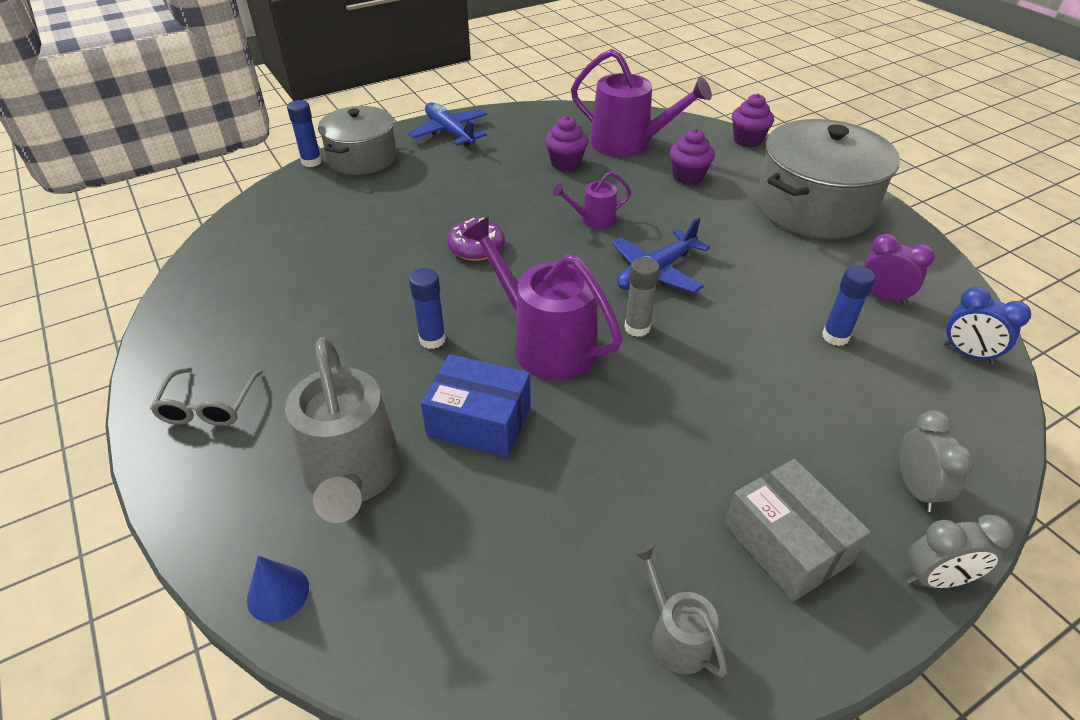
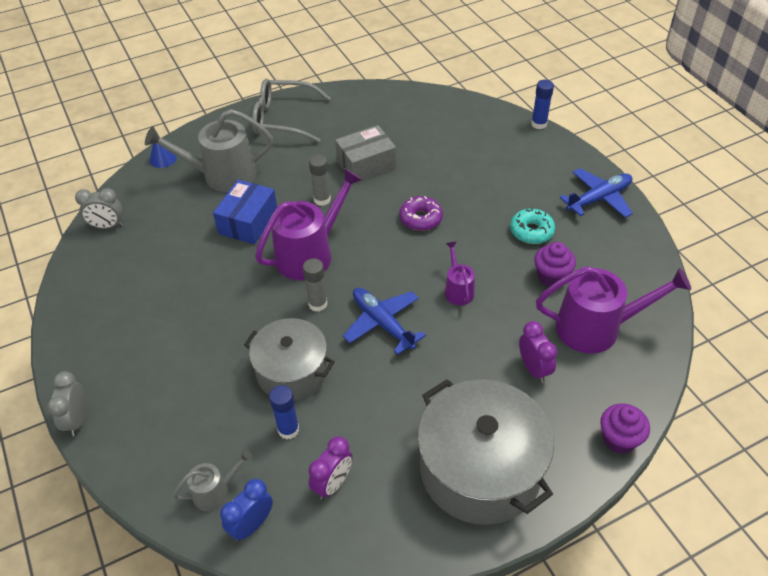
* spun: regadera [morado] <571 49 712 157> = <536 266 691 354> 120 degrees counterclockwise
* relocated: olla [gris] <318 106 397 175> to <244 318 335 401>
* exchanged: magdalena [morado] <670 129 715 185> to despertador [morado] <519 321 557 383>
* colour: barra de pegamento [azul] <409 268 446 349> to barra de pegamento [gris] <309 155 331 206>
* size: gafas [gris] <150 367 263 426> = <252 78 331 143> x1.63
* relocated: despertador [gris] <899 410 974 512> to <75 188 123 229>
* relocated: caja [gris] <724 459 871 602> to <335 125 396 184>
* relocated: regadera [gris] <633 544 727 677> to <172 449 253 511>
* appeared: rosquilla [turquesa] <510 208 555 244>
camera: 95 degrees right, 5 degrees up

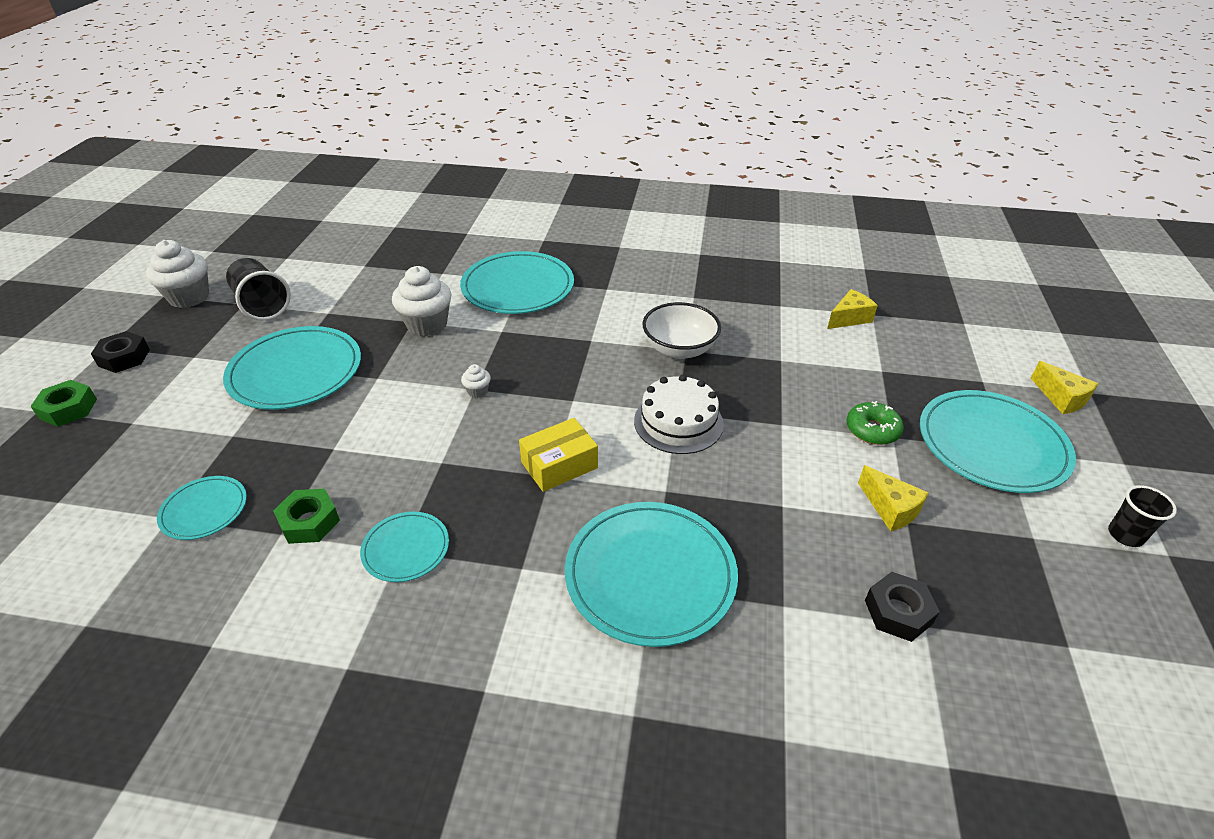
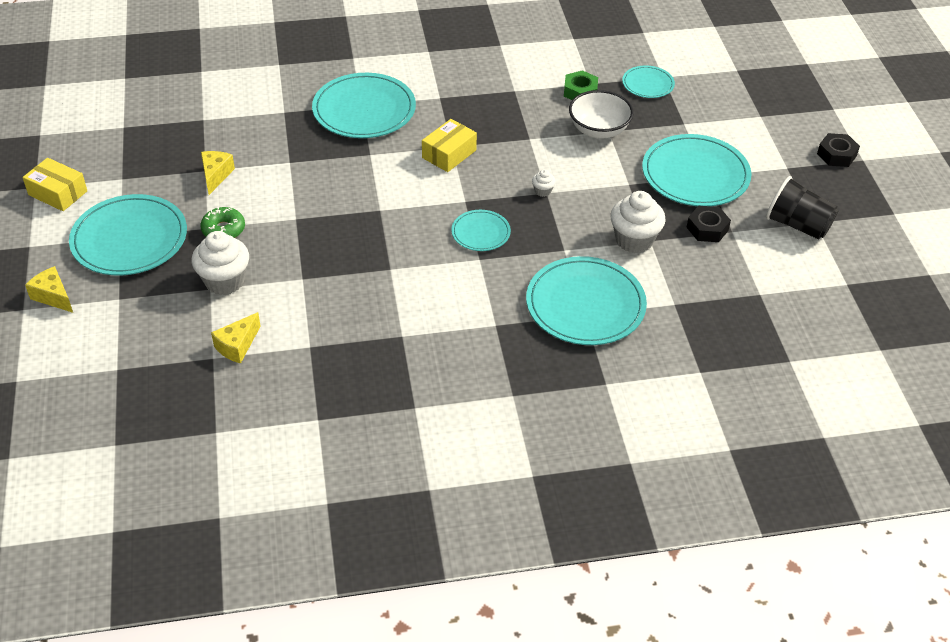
* relocated: magdalena [blanco] <146 240 209 308> to <192 231 249 295>
* relocated: cuenco [blanco] <643 302 721 359> to <569 90 634 139>
* missing: tarta [blanco] <634 375 724 454>
* missing: tuerca [verde] <30 380 97 427>
* spun: queso [amarillo] <858 465 929 531> = <201 151 235 195> 60 degrees clockwise
* exchanged: vaso [negro] <1108 485 1177 547> to caja [amarillo] <23 158 87 211>
* relocated: plato [turquesa] <360 512 449 582> to <451 210 511 251>
* relocated: tuerca [negro] <865 572 940 642> to <686 206 731 242>
camera: 160 degrees right, 5 degrees up

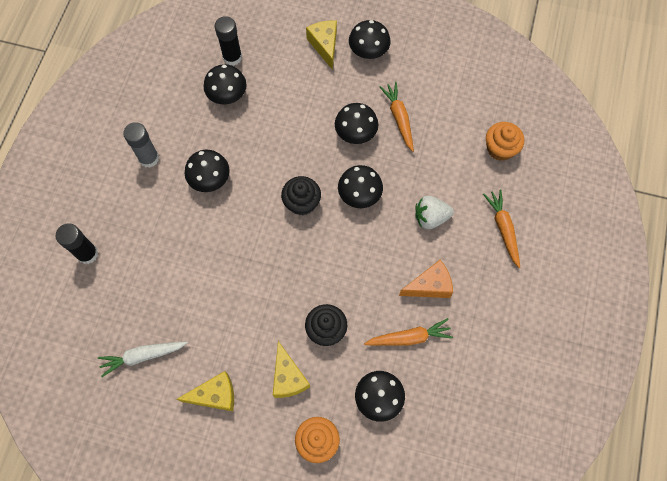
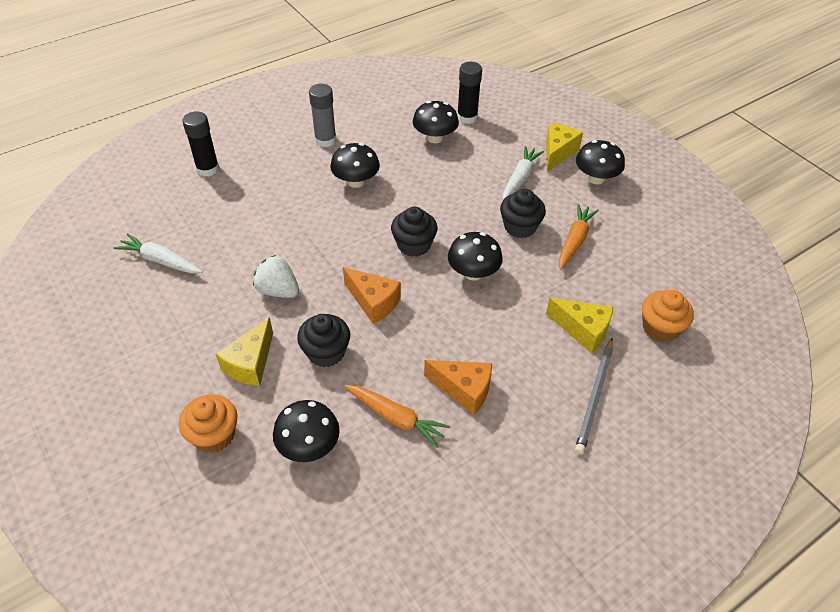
* exchanged: seta [negro] <335 103 378 144> to magdalena [negro] <500 189 546 238>
* exchanged: zanahoria [naranja] <483 189 520 268> to lápiz [gris] <575 338 613 454>
* relocated: fresa [blanco] <415 196 454 229> to <253 255 299 298>
* relocated: queso [amarillo] <177 371 234 411> to <546 298 613 353>
* appeared: zanahoria [blanco] <503 146 544 200>
* appeared: queso [naranja] <343 267 401 324>
camera: 40 degrees right, 20 degrees down

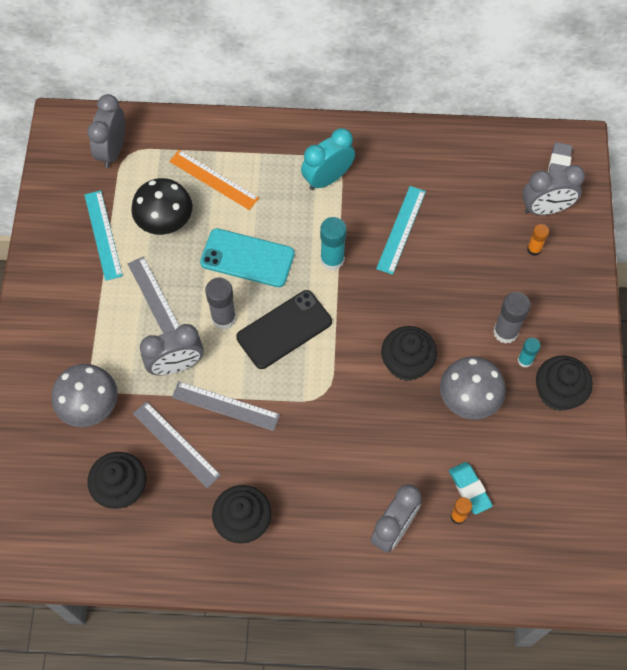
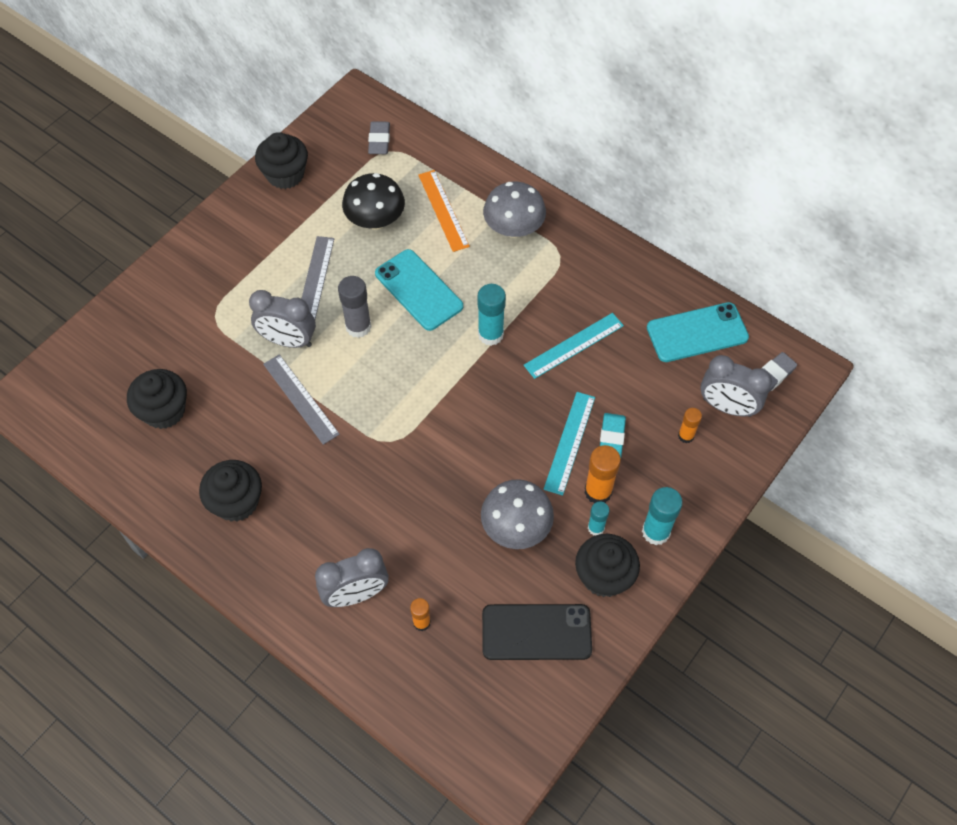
* exchanged: despertador [gris] <87 94 125 168> to goma de borrar [gris] <368 121 390 154>
* missing: despertador [turquesa] <301 128 355 190>
* relocated: regla [turquesa] <84 190 123 281> to <544 392 595 496>
* relocated: móvil [negro] <236 290 332 369> to <482 604 592 660>
* colour: barra de pegamento [gris] <493 292 530 344> to barra de pegamento [naranja] <585 445 621 503>
* relocated: magdalena [negro] <381 326 437 381> to <255 132 308 189>
* relocated: seta [gris] <51 364 118 427> to <483 182 546 238>
* missing: regla [gris] <133 401 221 488>
* relocated: goma de borrar [turquesa] <449 462 493 514> to <600 413 626 458>
* appeared: móvil [turquesa] <647 302 749 362>
* appeared: barra de pegamento [turquesa] <642 487 683 545>
camera: 35 degrees right, 5 degrees down

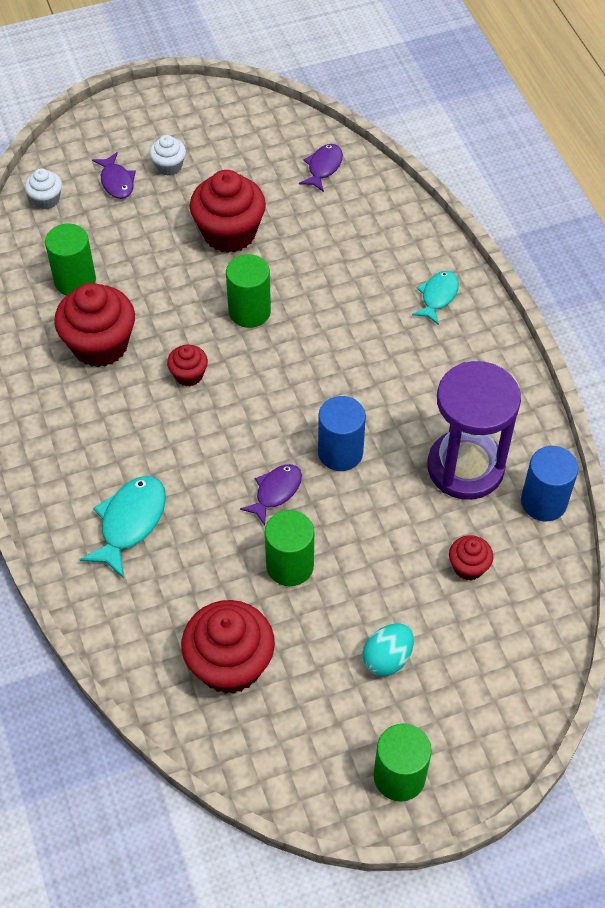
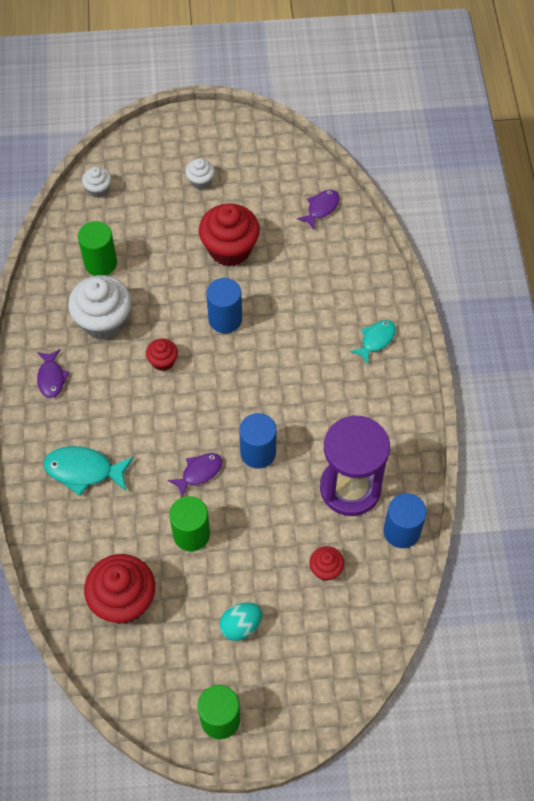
* relocated: pez [morado] <92 152 136 199> to <37 349 70 398>
* colour: cilindro [verde] <226 254 271 328> to cilindro [azul] <206 278 242 333>
* colour: magdalena [rojo] <54 283 135 367> to magdalena [blanco] <68 275 132 340>
* spun: pez [turquesa] <79 476 166 579> = <44 446 134 496> 120 degrees counterclockwise
camera: 15 degrees right, 5 degrees up

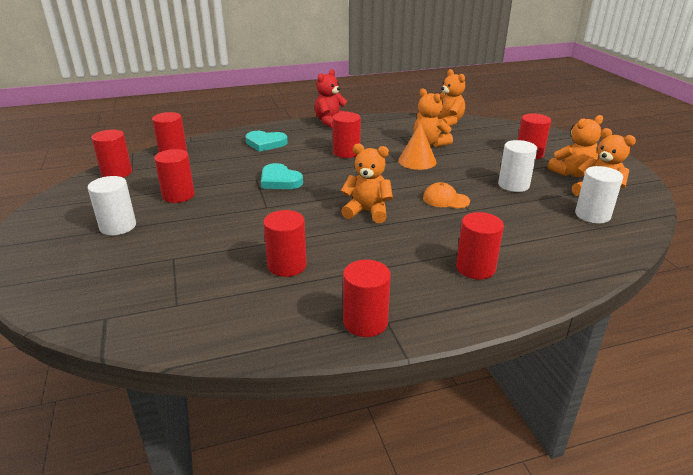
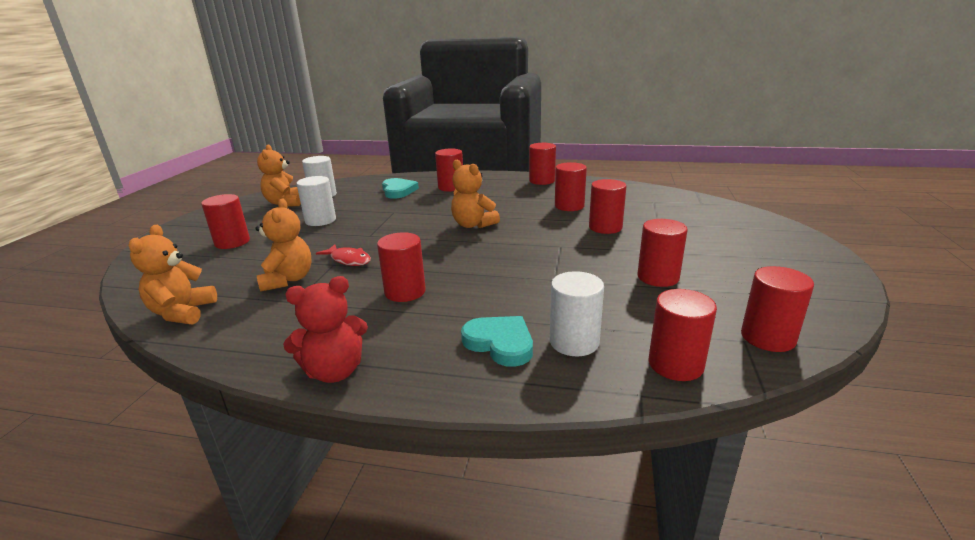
* missing: osito [naranja] <547 115 603 177>
* exchanged: cono [naranja] <398 122 437 170> to pez [rojo] <316 244 371 266>
* relocated: corazón [turquesa] <261 163 303 189> to <382 178 419 199>
* relocated: cilindro [blanco] <88 176 136 235> to <550 271 604 356>
* missing: gorra [naranja] <423 182 470 209>
* appeared: cilindro [rojo] <589 179 626 234>
camera: 150 degrees left, 5 degrees down

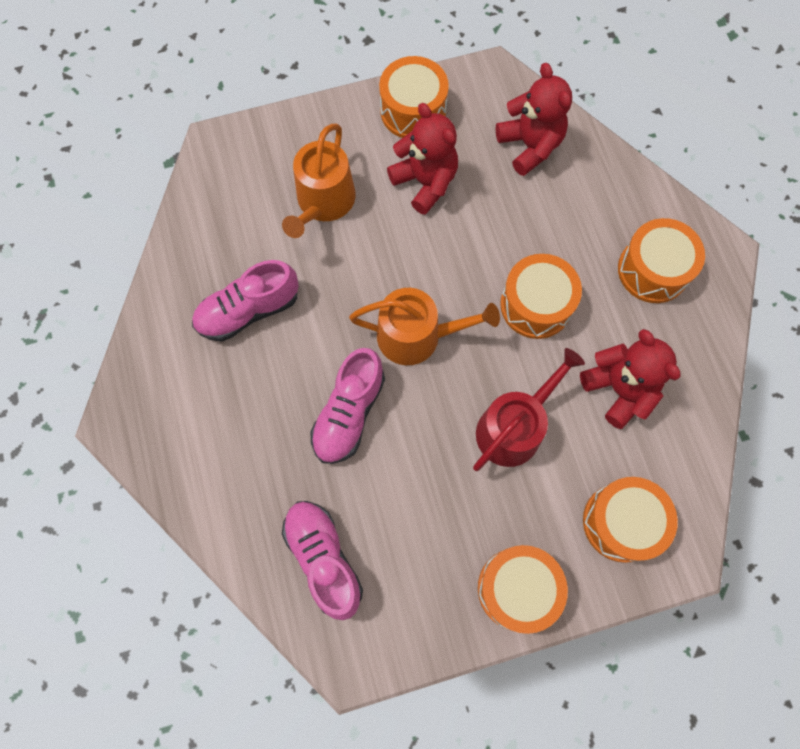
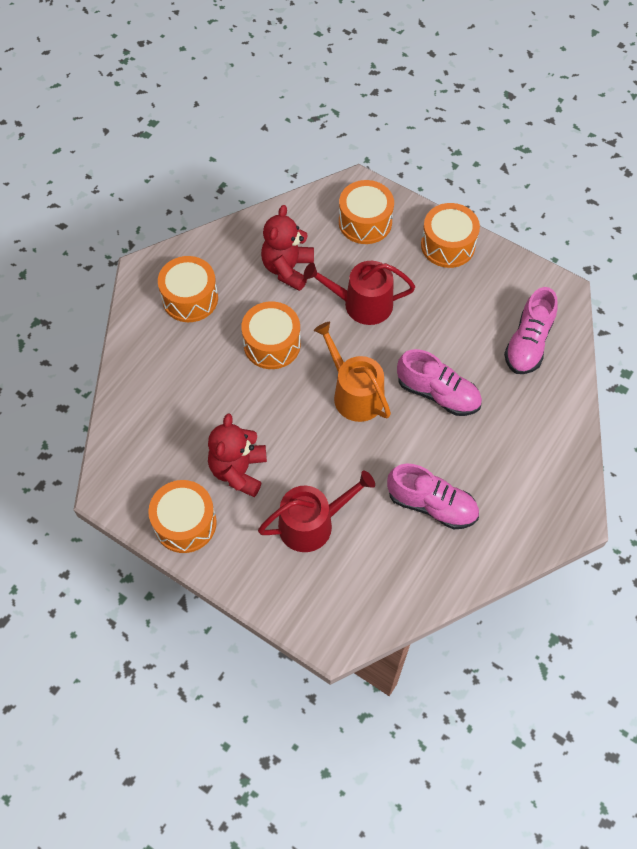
* missing: osito [rojo] <496 63 572 176>
* colour: regadera [naranja] <282 124 356 238> to regadera [rojo] <258 471 375 552>
* spun: zapato [rosa] <310 348 385 464> = <397 349 482 416> 45 degrees clockwise
camera: 130 degrees left, 10 degrees down

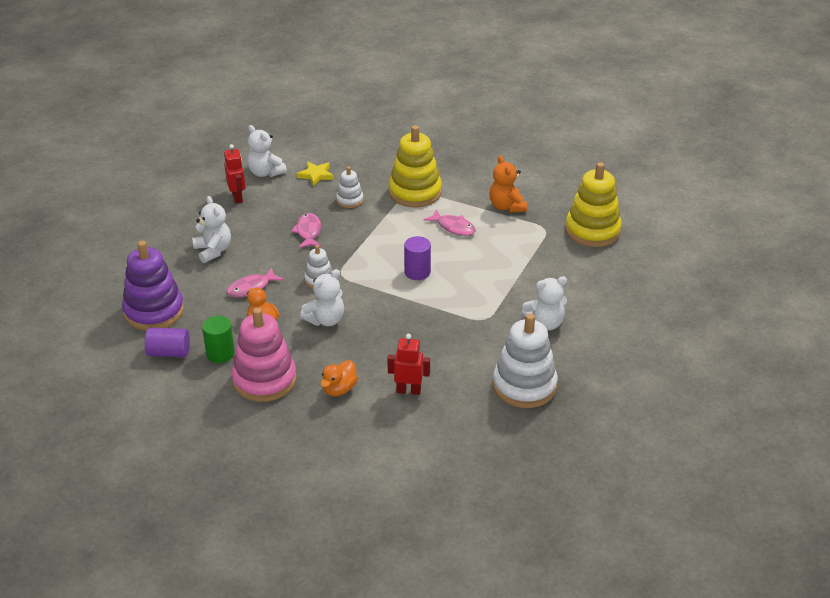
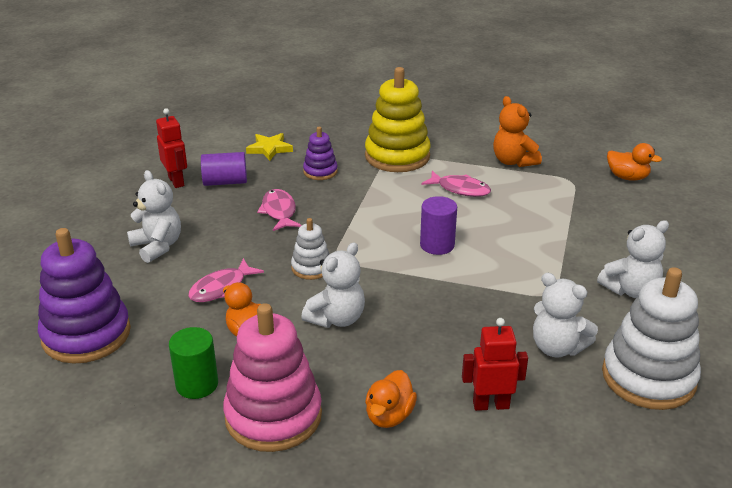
* relocated: osito [blanco] <247 125 287 177> to <533 273 598 358>
* exchanged: juguete apilable [amarillo] <565 162 622 247> to pato [naranja] <607 143 662 181>
* colour: juguete apilable [blanco] <336 167 364 208> to juguete apilable [morado] <303 127 338 180>
* relocated: cilindro [morado] <145 328 190 357> to <201 152 247 186>
camera: 10 degrees left, 5 degrees down

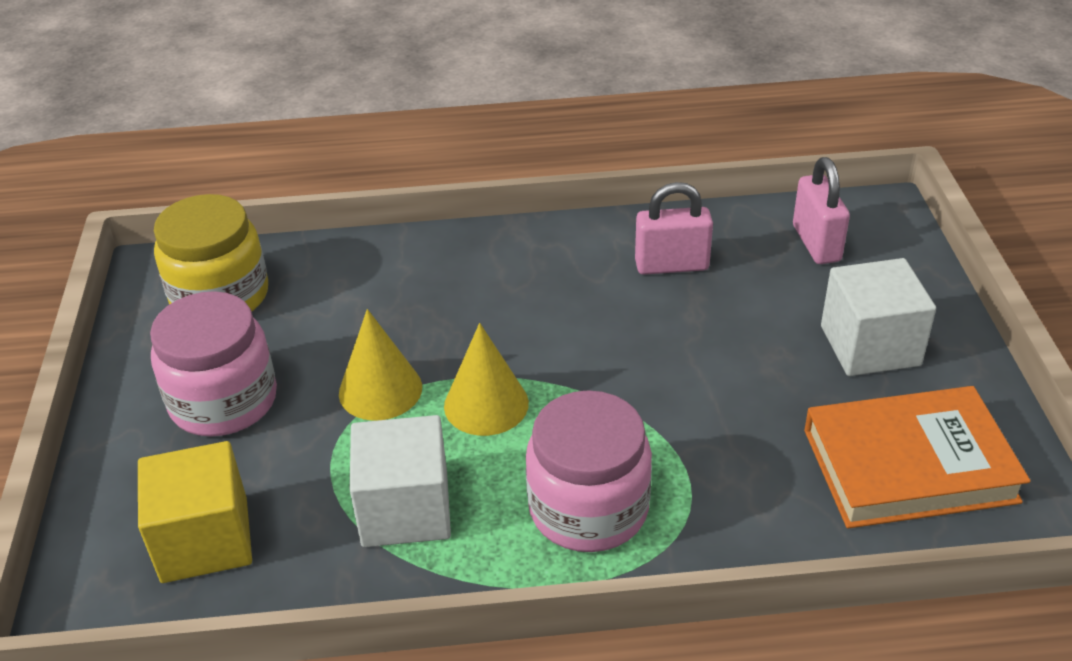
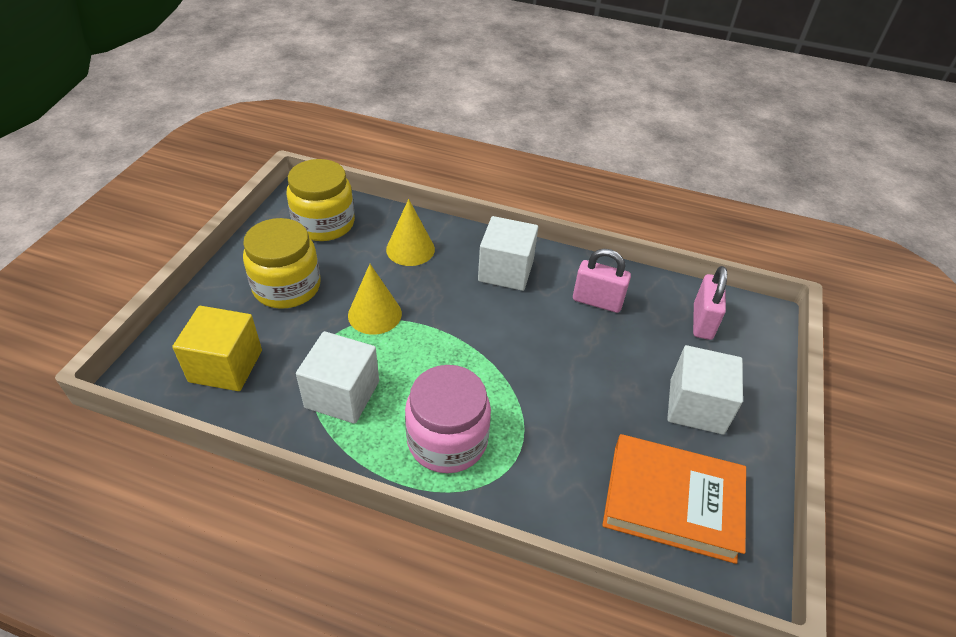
* colour: tarro [rosa] <150 291 277 437> to tarro [amarillo] <243 218 321 309>
* relocated: cono [amarillo] <444 323 529 436> to <386 199 435 266>
* appeared: cubo [blanco] <478 216 538 291>
camera: 20 degrees right, 5 degrees up

